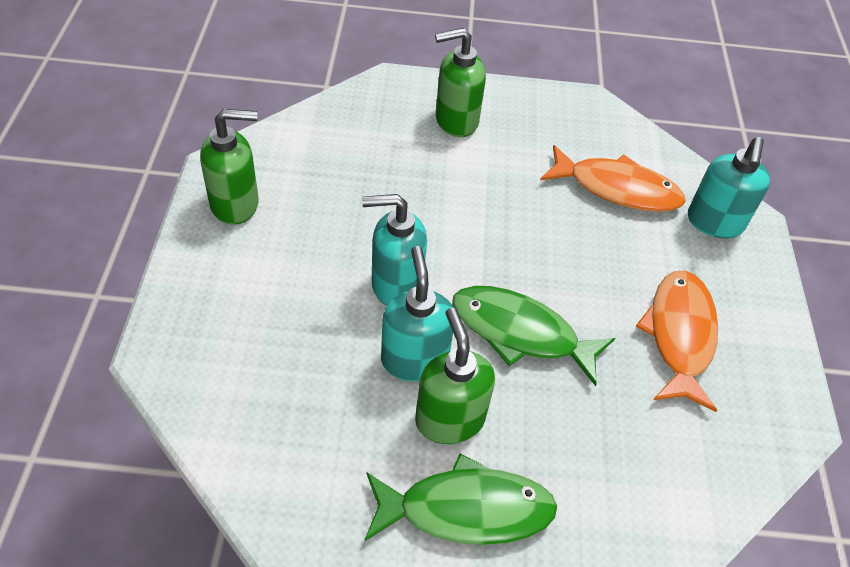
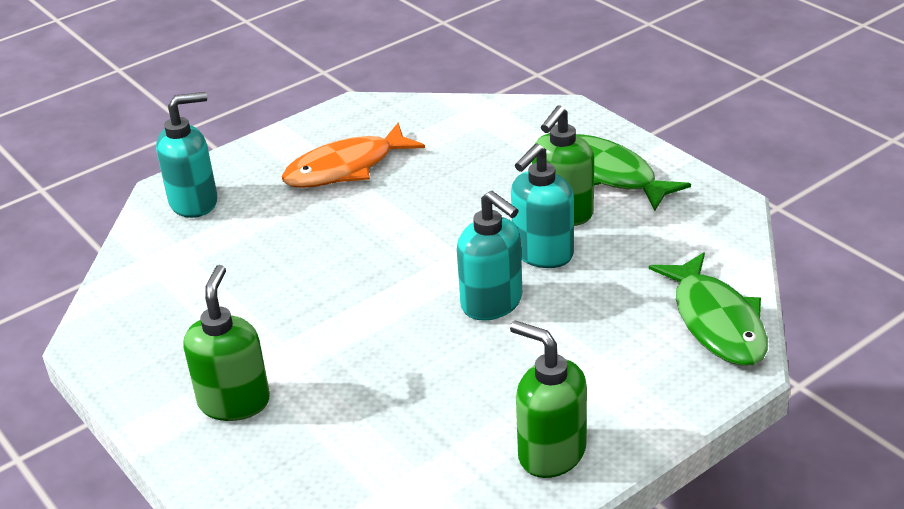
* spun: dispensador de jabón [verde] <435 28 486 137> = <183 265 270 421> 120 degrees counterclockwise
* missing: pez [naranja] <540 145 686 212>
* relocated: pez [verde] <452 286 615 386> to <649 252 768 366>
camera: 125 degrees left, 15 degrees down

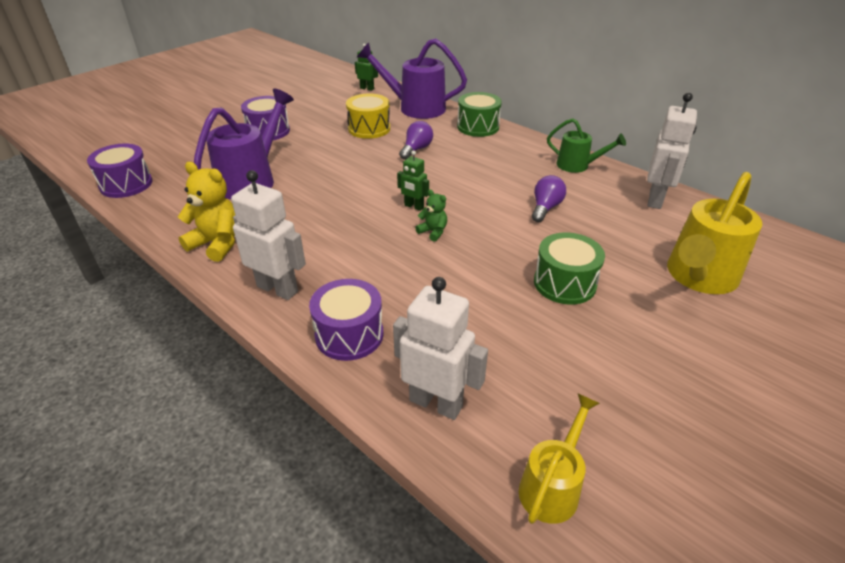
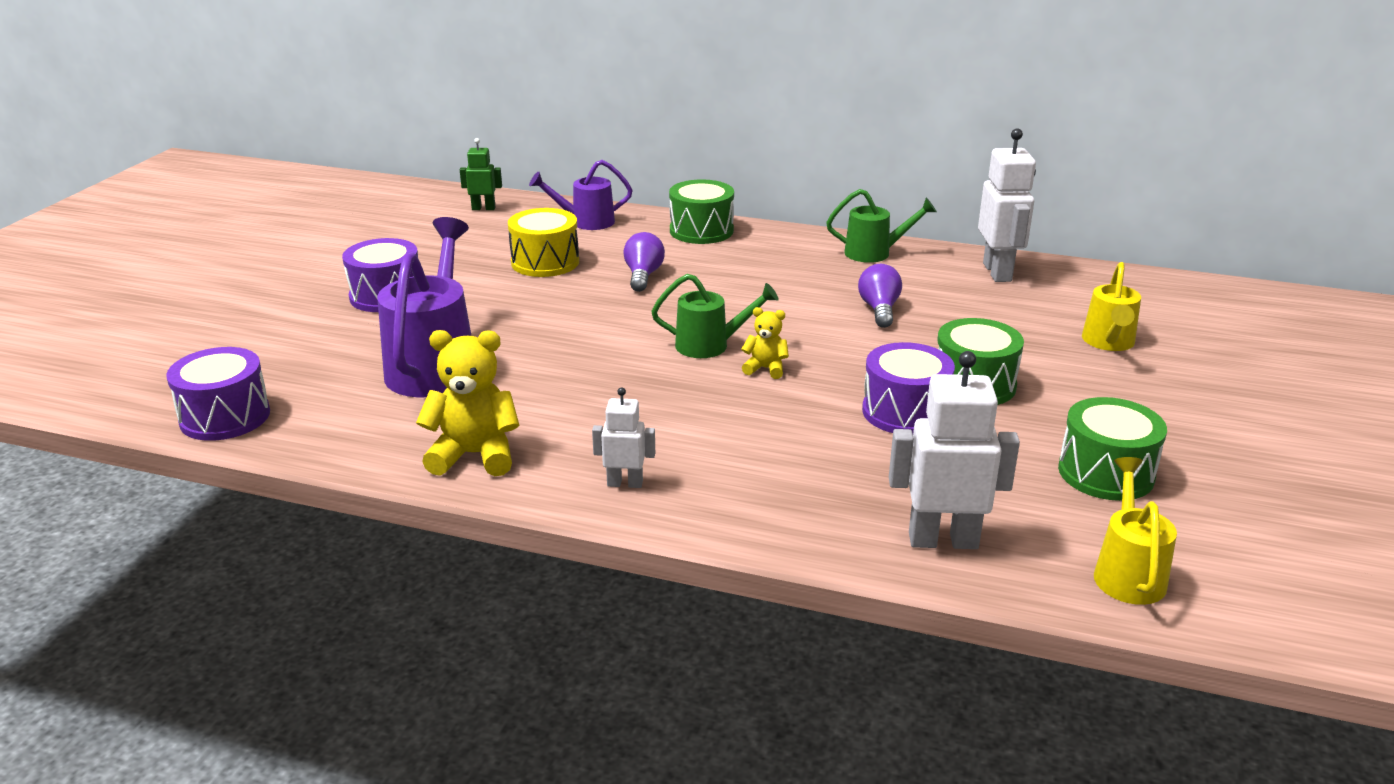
* size: regadera [morado] <357 39 467 119> = <529 160 632 230> x0.58
* exchanged: robot [verde] <397 150 429 211> to regadera [verde] <651 274 779 358>
* size: robot [blanco] <231 170 306 300> = <592 387 655 488> x0.55
* size: regadera [amarillo] <667 172 762 294> = <1082 262 1141 351> x0.58
* colour: osito [verde] <415 189 447 242> to osito [amarillo] <741 307 789 379>
* relocated: tambor [morado] <309 279 383 361> to <862 342 955 433>
* appeared: tambor [verde] <1058 397 1167 501>
camera: 25 degrees left, 10 degrees down

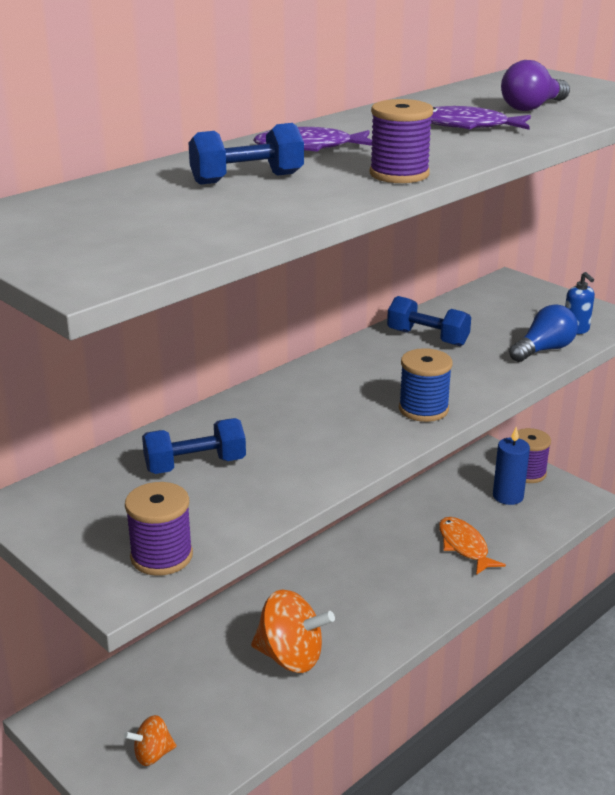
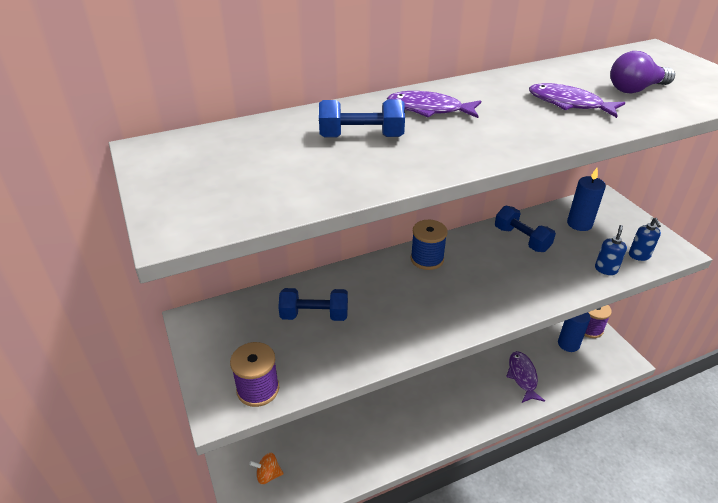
* missing: carrete [morado] <369 99 433 183>
* exchanged: bombilla [azul] <509 304 578 362> to dispensador de jabón [azul] <595 225 627 275>
* relocated: carrete [azul] <399 348 453 422> to <411 220 448 270>
* colour: pez [naranja] <439 517 506 575> to pez [morado] <506 351 545 403>
* missing: peonza [naranja] <251 590 335 673>
* appeared: vela [azul] <567 168 606 231>
camera: 20 degrees right, 10 degrees up

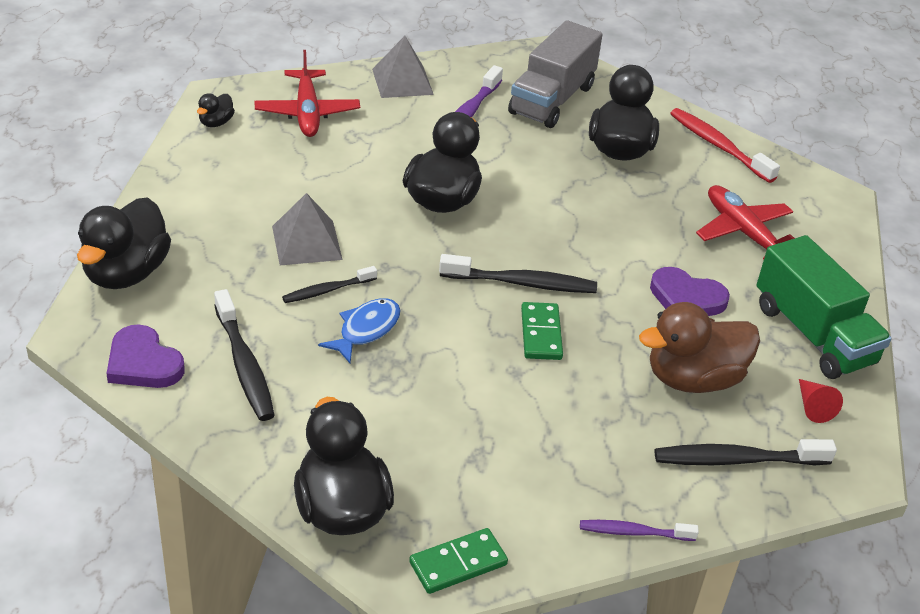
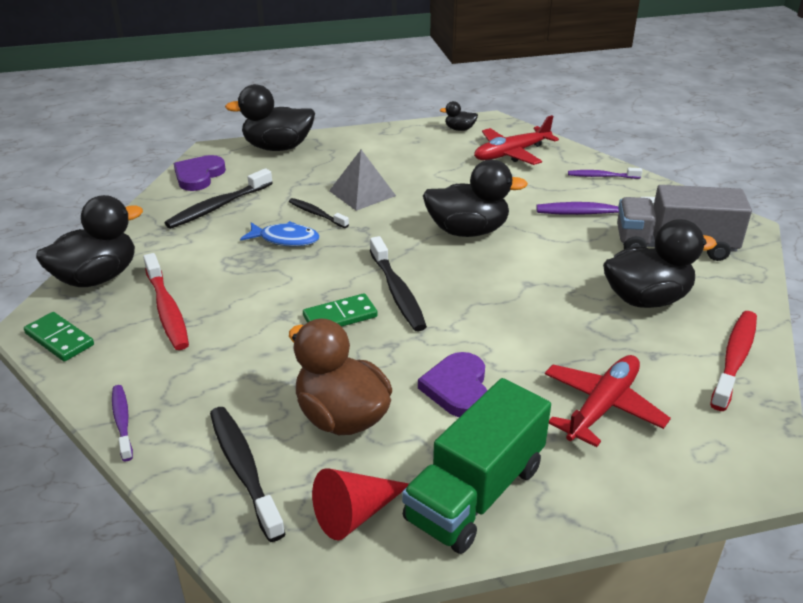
* exchanged: pirámide [gris] <372 36 434 98> to cepillo de dientes [morado] <568 168 642 179>
* size: cono [rojo] <799 379 843 423> = <312 468 409 541> x1.51
* appeared: cepillo de dientes [rojo] <143 253 189 350>
camera: 70 degrees right, 5 degrees down

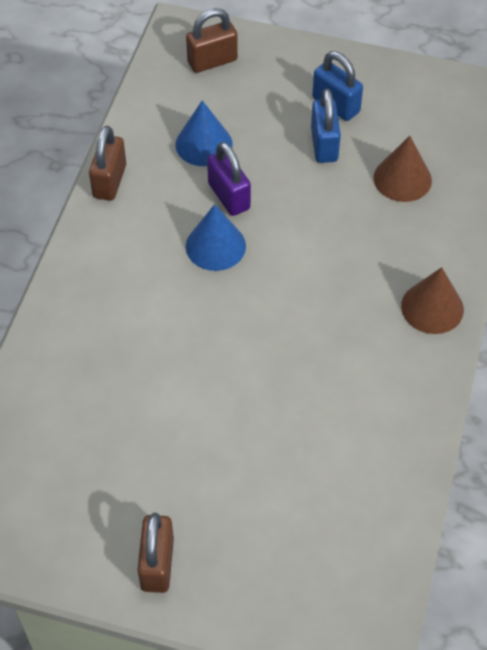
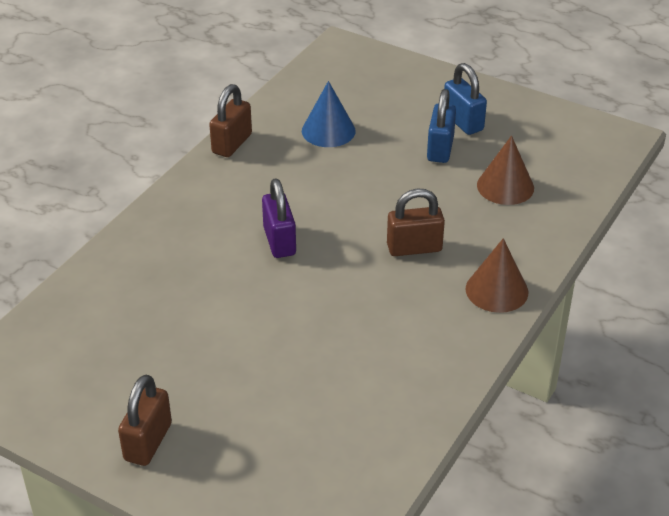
* relocated: candado [marrón] <186 8 238 73> to <387 188 445 256>
* relocated: candado [morado] <207 142 251 216> to <262 178 296 258>
* missing: cono [azul] <186 204 246 271>
camera: 15 degrees right, 15 degrees down

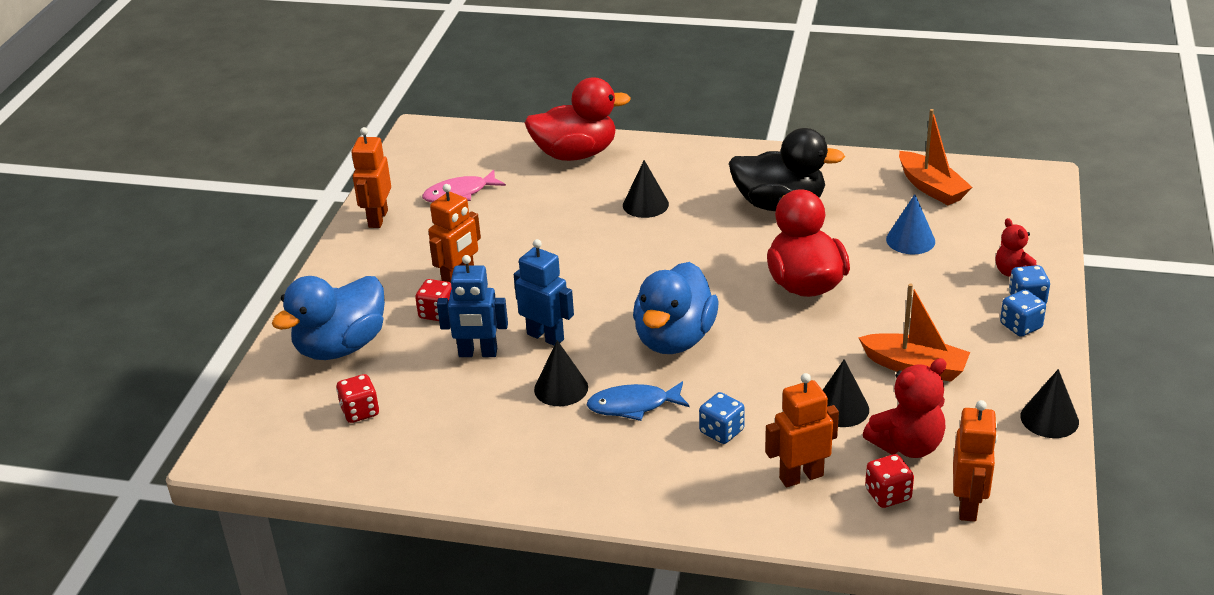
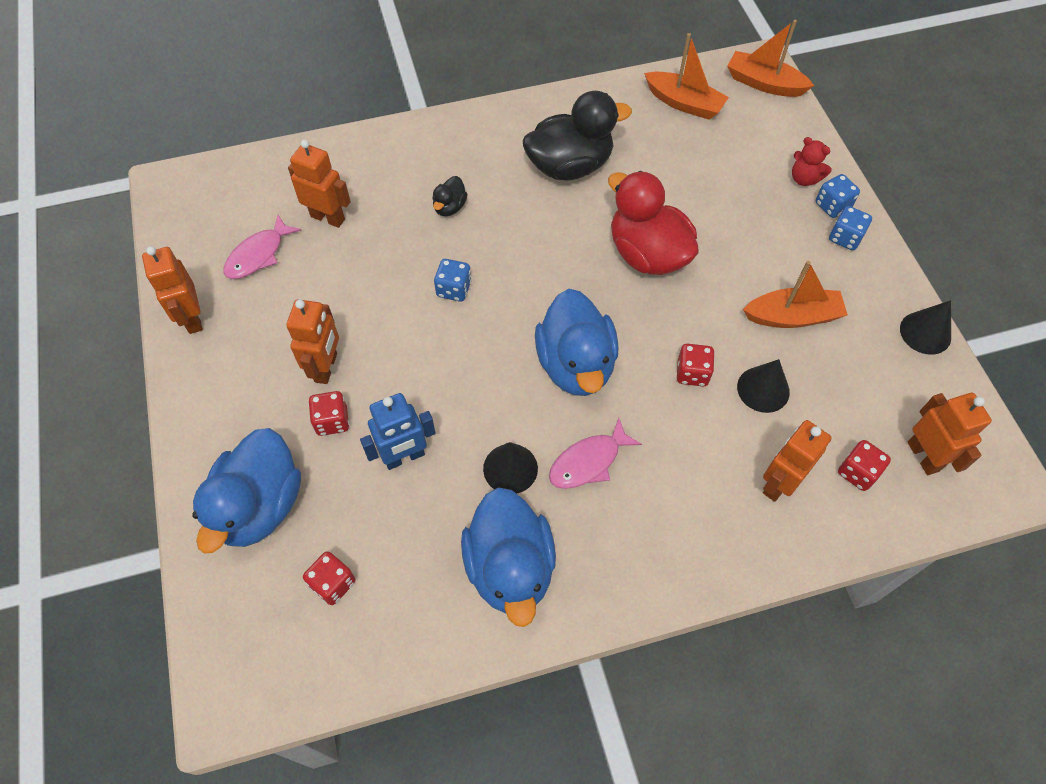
* missing: pato [rojo] <525 77 631 161>
* exchanged: cono [negro] <623 160 669 218> to pato [negro] <432 176 468 216>
* missing: cono [azul] <886 194 935 254>
* missing: robot [azul] <514 239 574 345>
* missing: osito [rojo] <863 358 947 458>
* colour: pez [azul] <587 381 690 421> to pez [rosa] <549 418 642 489>
* relocated: dado [azul] <699 392 745 444> to <434 259 471 302>
* appeared: barco [naranja] <727 20 814 97>
* appeared: robot [naranja] <288 140 351 228>
* appeared: dado [rojo] <677 344 715 387>
* appeared: pato [azul] <461 487 556 627>
camera: 30 degrees left, 25 degrees up

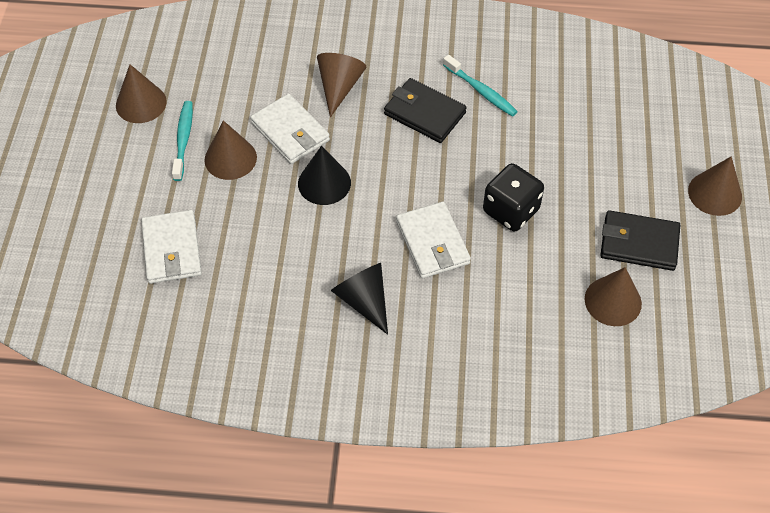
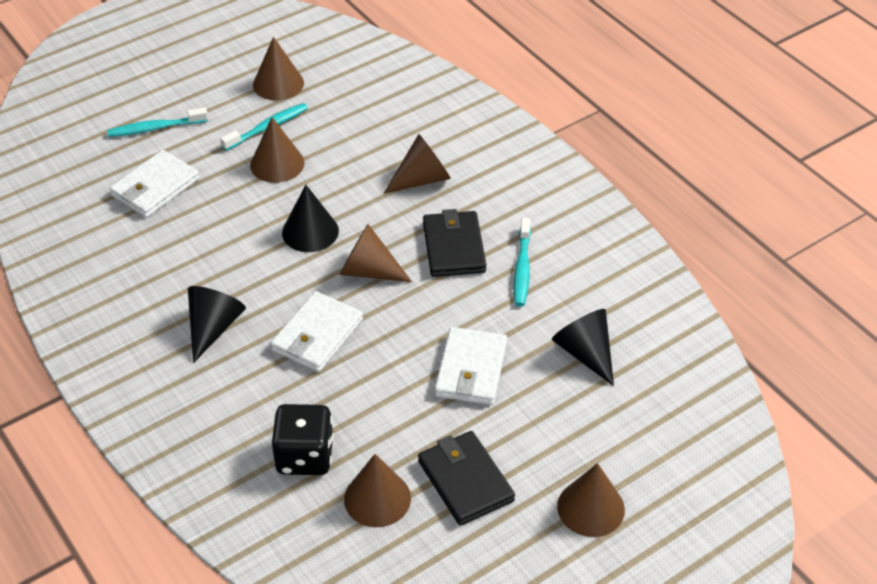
* relocated: cartera [blanco] <250 94 330 164> to <435 327 507 405>
* relocated: dado [negro] <483 163 544 232> to <272 404 334 475>
* appeared: cepillo de dientes [turquesa] <107 108 208 137>
* appeared: cono [marrón] <339 224 412 282>
* appeared: cono [negro] <551 309 614 386>
camera: 50 degrees right, 10 degrees down

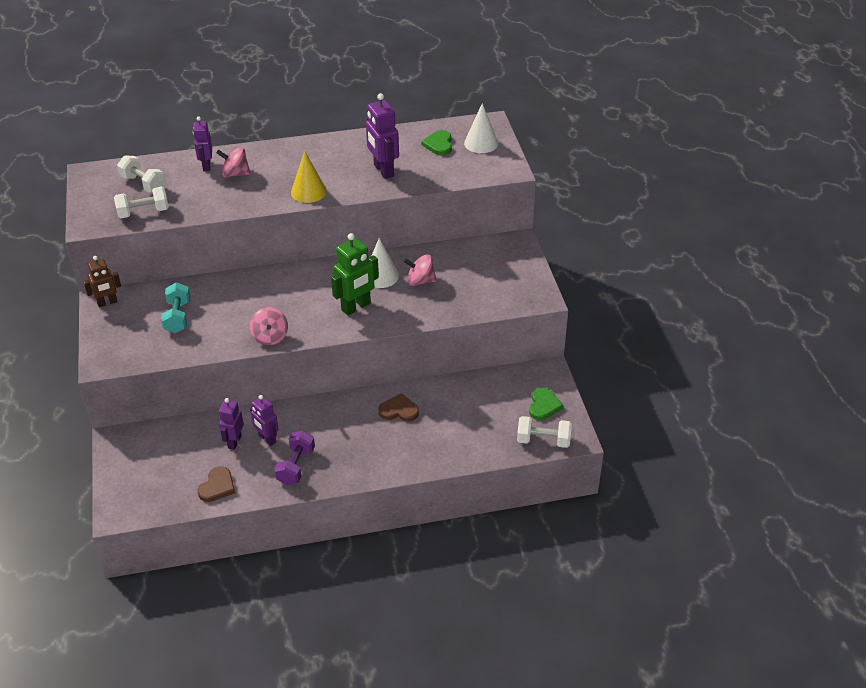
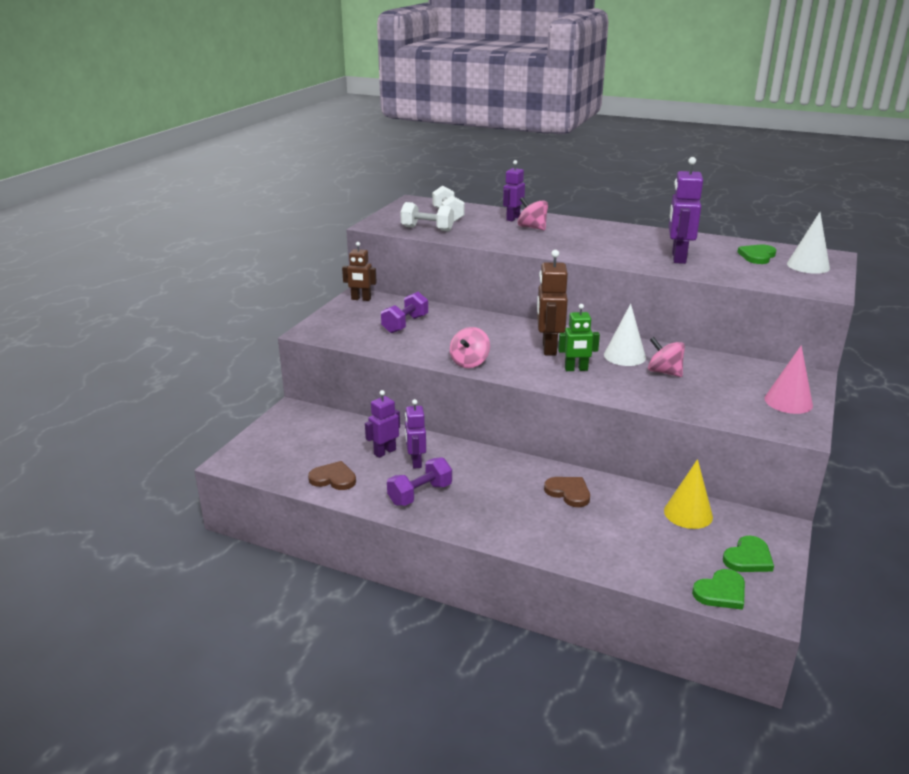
* relocated: cono [amarillo] <291 151 327 203> to <664 459 713 529>
* size: robot [verde] <331 233 379 315> = <558 304 600 371> x0.65
* colour: mancuerna [turquesa] <161 283 191 333> to mancuerna [morado] <381 292 428 333>
* exchanged: mancuerna [blanco] <517 416 572 448> to corazón [verde] <692 569 745 610>
* spun: corazón [marrón] <197 466 235 502> = <308 461 356 490> 135 degrees counterclockwise
* appeared: robot [marrón] <537 250 568 356>
* appeared: cono [rosa] <765 345 813 414>
camera: 35 degrees right, 15 degrees down

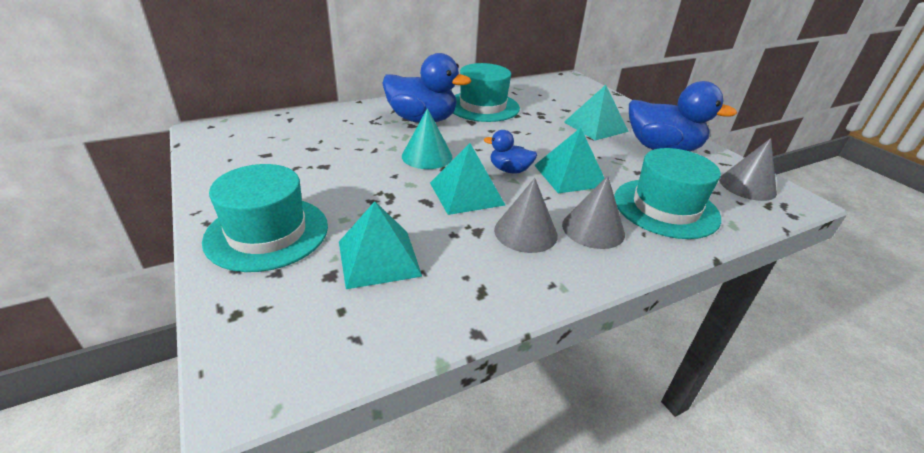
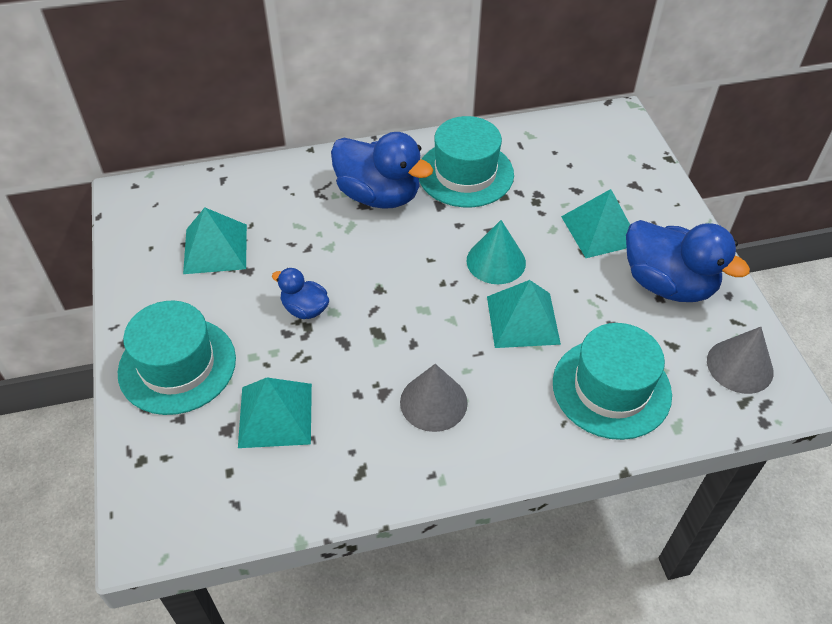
* relocated: cono [turquesa] <402 108 453 169> to <467 220 526 284>
* relocated: pato [azul] <484 130 537 174> to <272 268 329 319>
* relocated: pirámide [turquesa] <430 143 505 215> to <183 207 247 274>
* missing: cono [gris] <562 176 625 249>
camera: 15 degrees right, 15 degrees up

